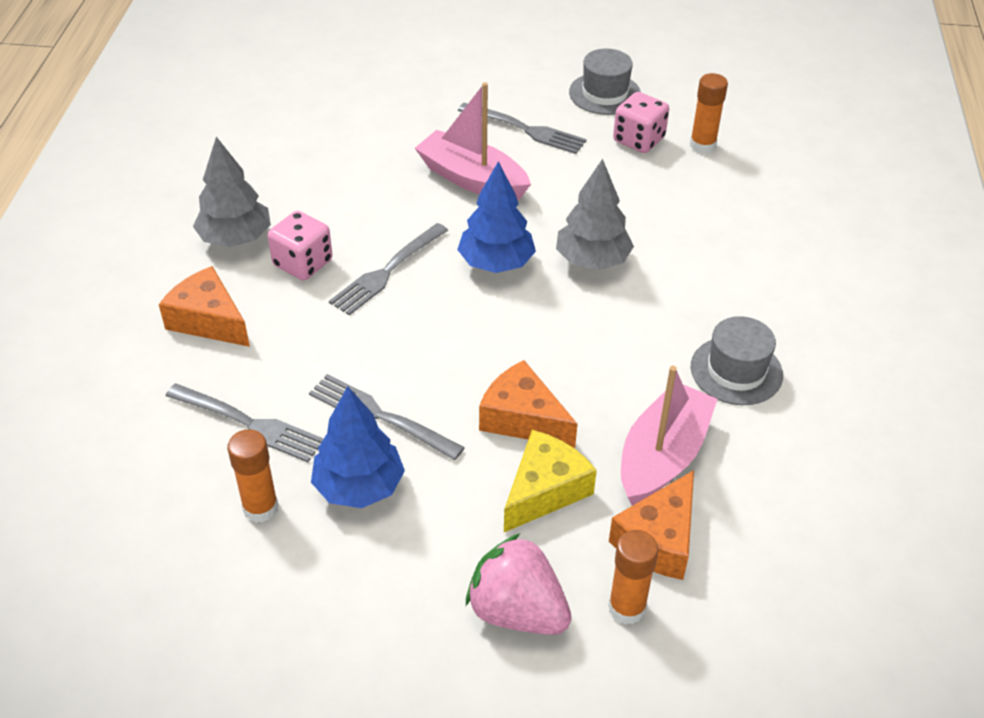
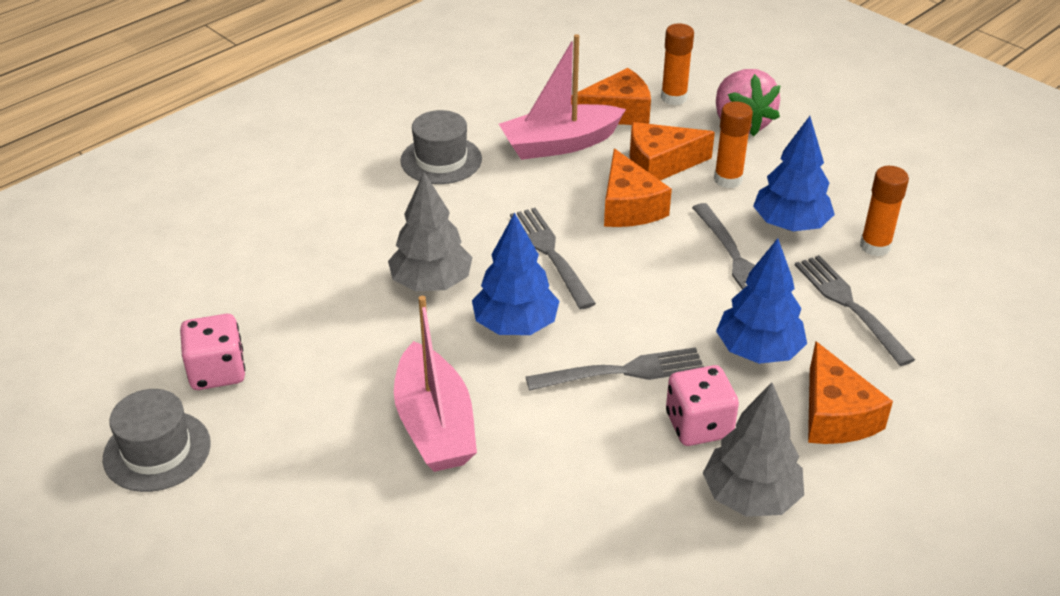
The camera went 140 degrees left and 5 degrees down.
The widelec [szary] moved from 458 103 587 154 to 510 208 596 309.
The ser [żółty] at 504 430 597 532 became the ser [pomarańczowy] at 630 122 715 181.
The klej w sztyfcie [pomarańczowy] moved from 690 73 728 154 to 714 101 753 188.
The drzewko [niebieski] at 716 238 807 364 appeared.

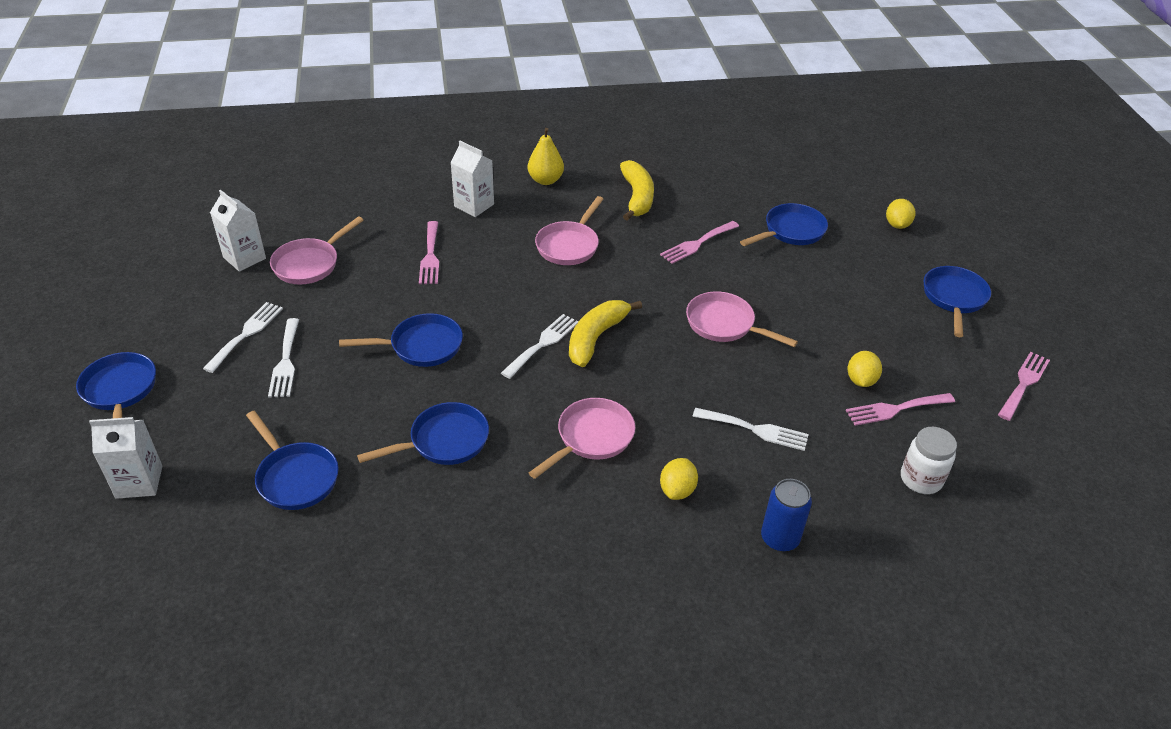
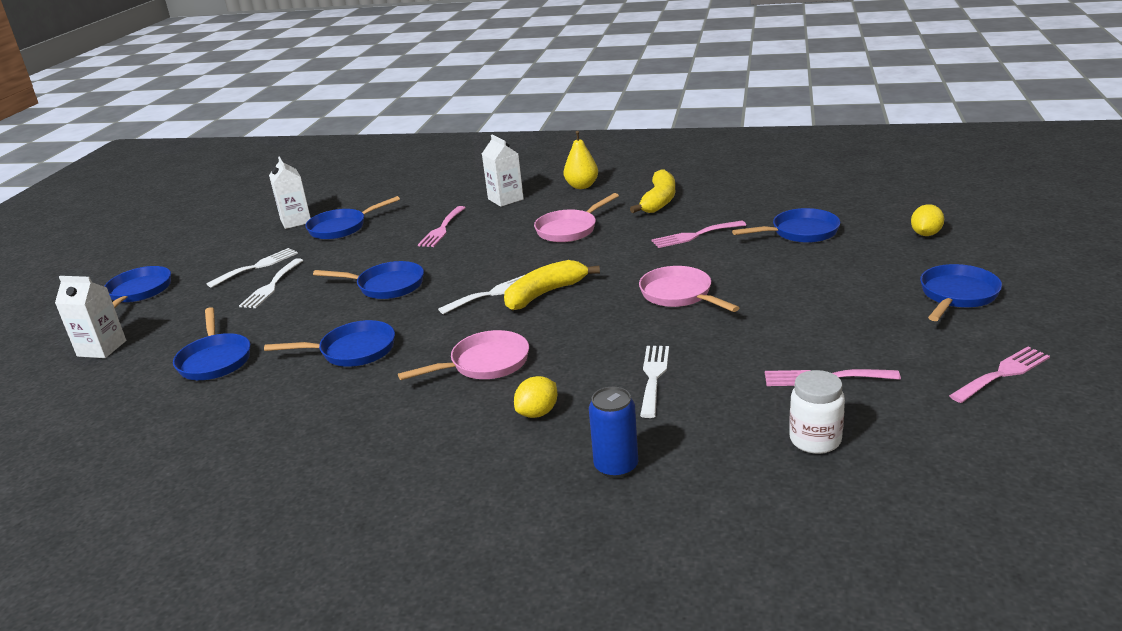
The camera went 25 degrees right and 15 degrees down.
The patelnia [różowy] at 270 216 364 285 became the patelnia [niebieski] at 305 196 400 240.
The widelec [biały] at 693 408 809 451 turned 120 degrees counterclockwise.
The cytryna [żółty] at 847 351 882 387 disappeared.

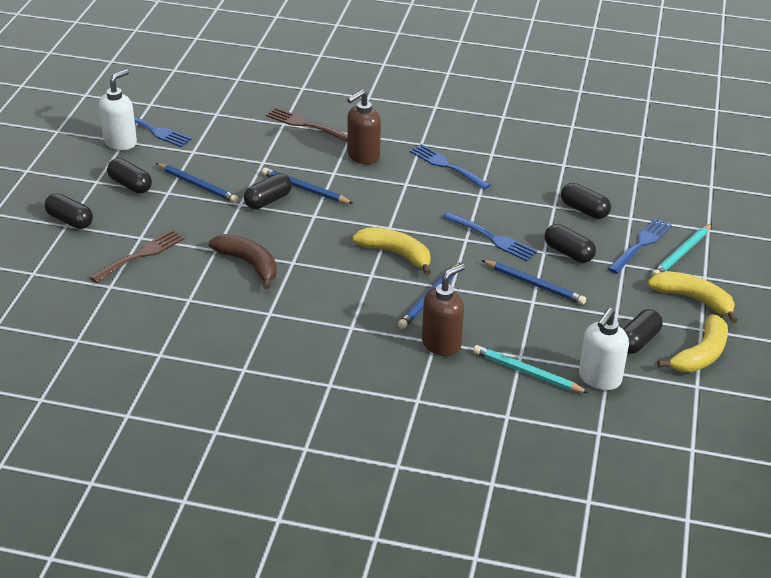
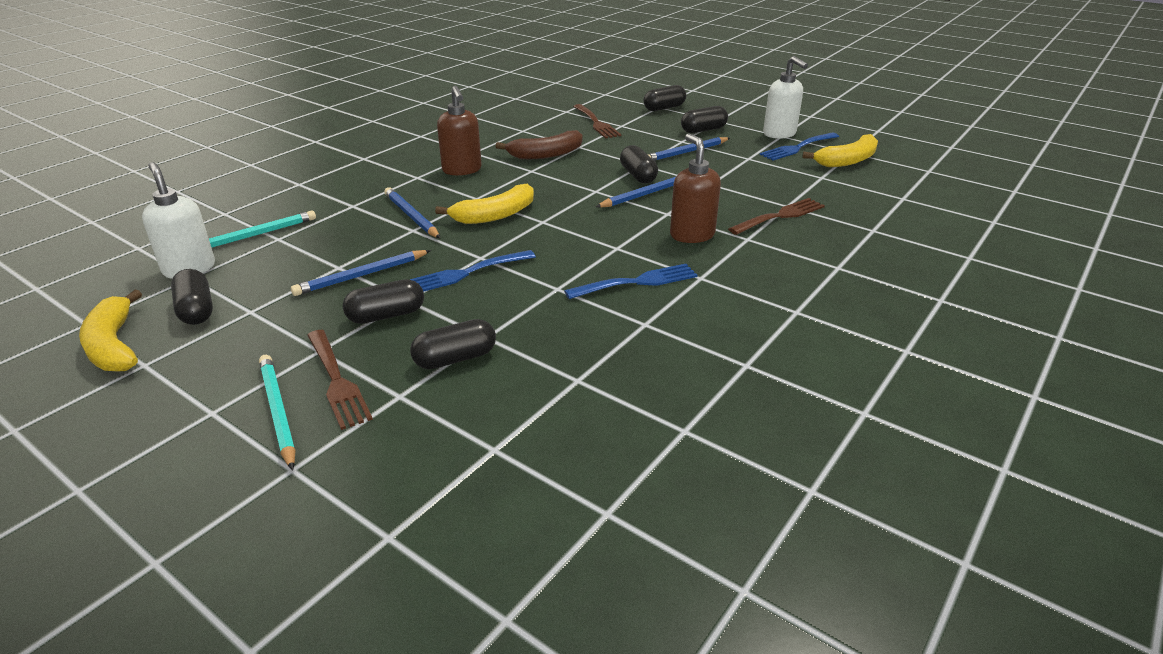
The camera went 115 degrees right and 5 degrees down.
The dozownik mydła [brązowy] moved from 422 264 465 356 to 437 86 482 176.
The widelec [niebieski] at 608 218 672 274 became the widelec [brązowy] at 307 330 373 430.
The banan [żółty] moved from 648 272 738 323 to 802 134 878 167.

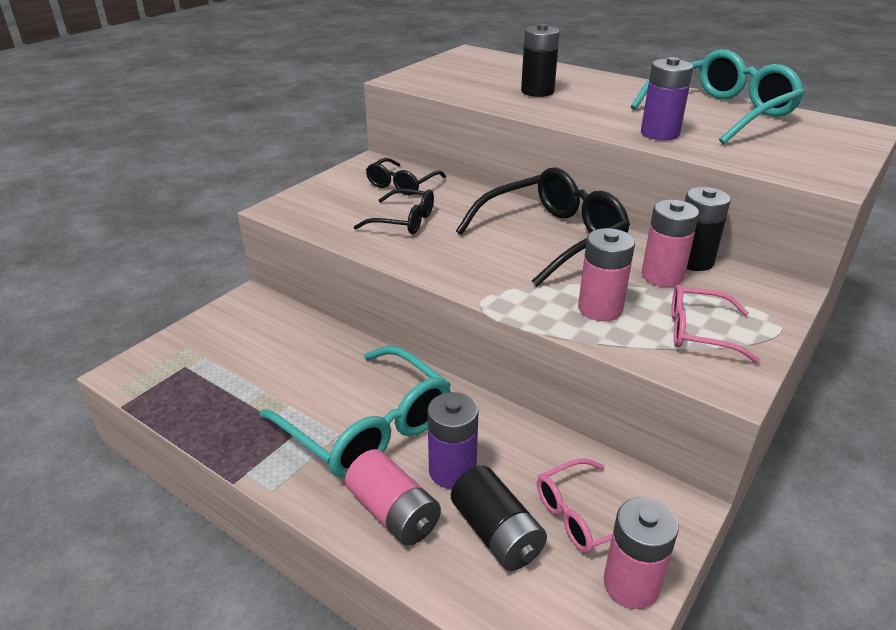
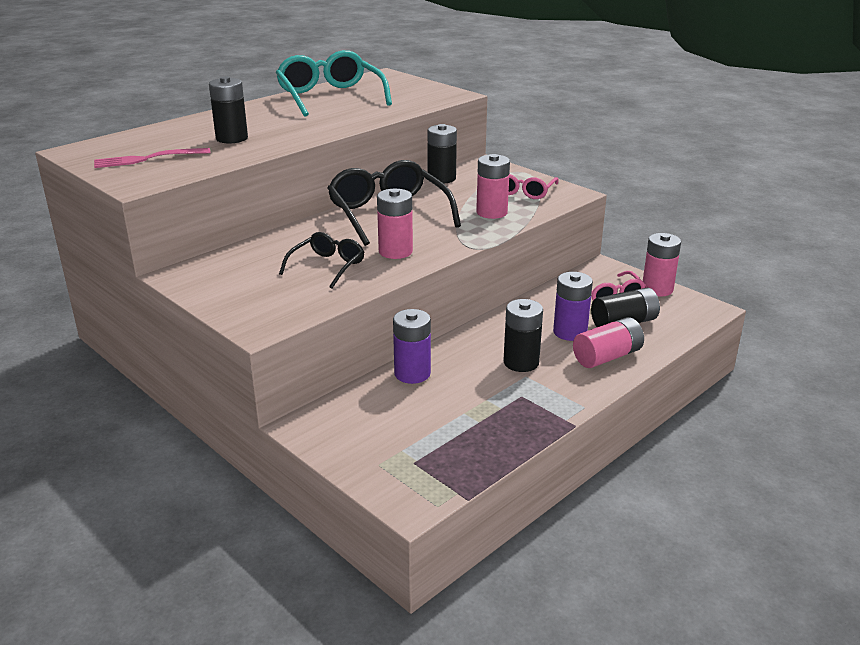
The camera went 80 degrees left and 5 degrees down.
The okulary [turkusowy] at 260 346 451 478 was replaced by the bateria [czarny] at 503 299 543 372.
The okulary [czarny] at 366 158 446 195 disappeared.
The bateria [fioletowy] moved from 641 57 693 140 to 393 309 431 384.
The bateria [różowy] moved from 642 200 699 287 to 377 188 413 259.
The widelec [różowy] at 94 148 210 168 appeared.

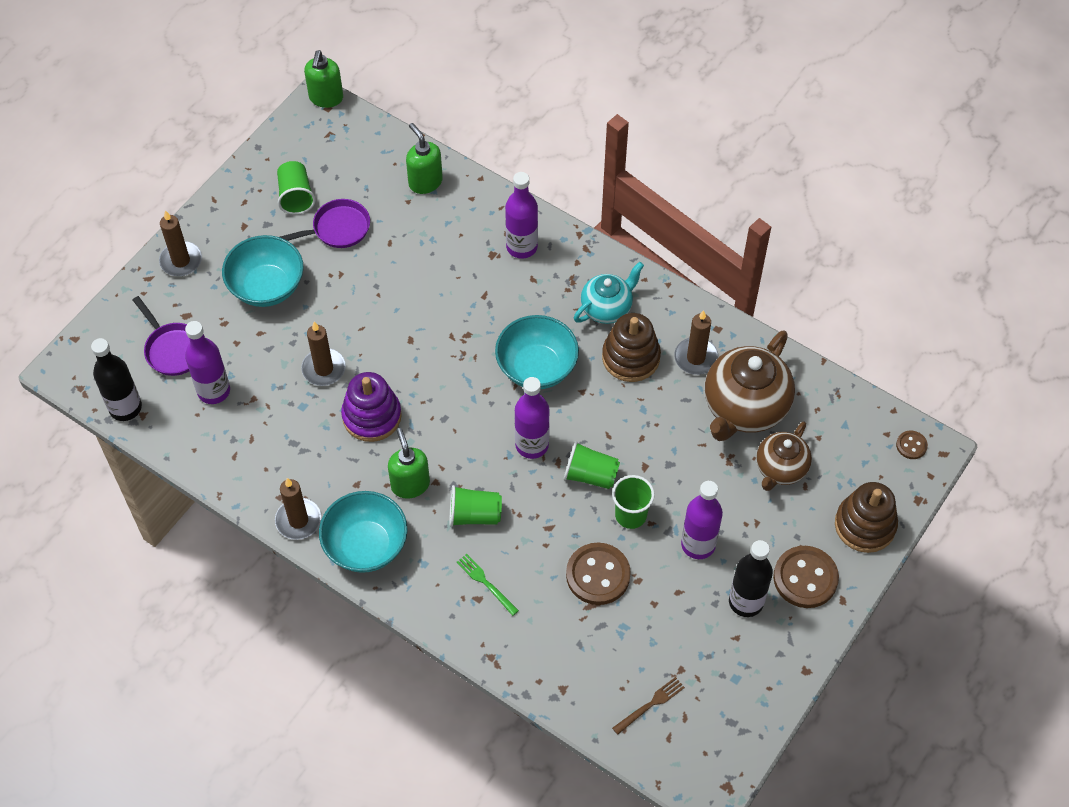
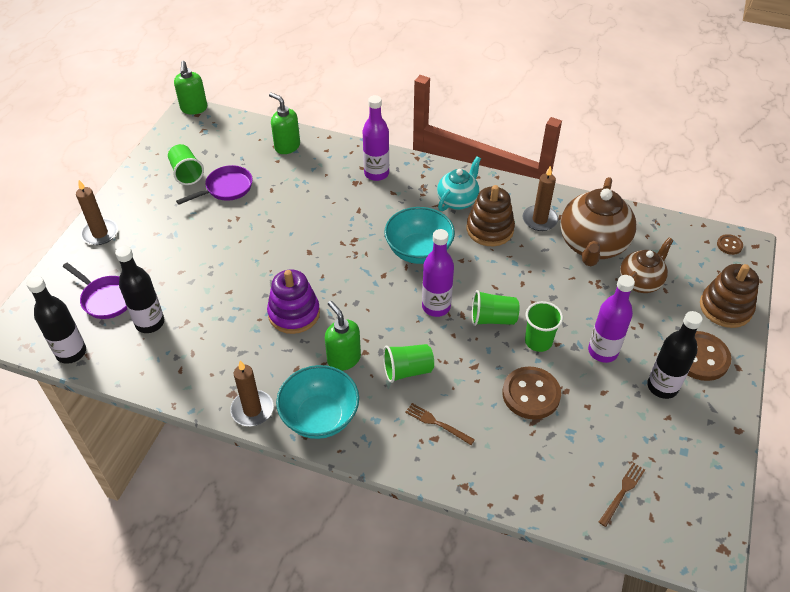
The camera went 15 degrees left and 10 degrees down.
The butelka [fioletowy] at 185 321 230 404 became the butelka [czarny] at 115 246 164 333.
The miska [turkusowy] at 222 235 304 307 disappeared.
The świeca [brązowy] at 301 322 346 386 disappeared.
The widelec [zielony] at 457 554 519 616 became the widelec [brązowy] at 405 403 475 445.
The imbryk [brązowy] at 756 421 812 491 turned 150 degrees counterclockwise.

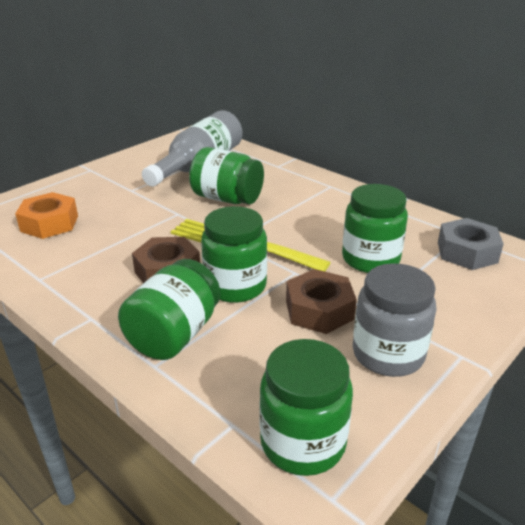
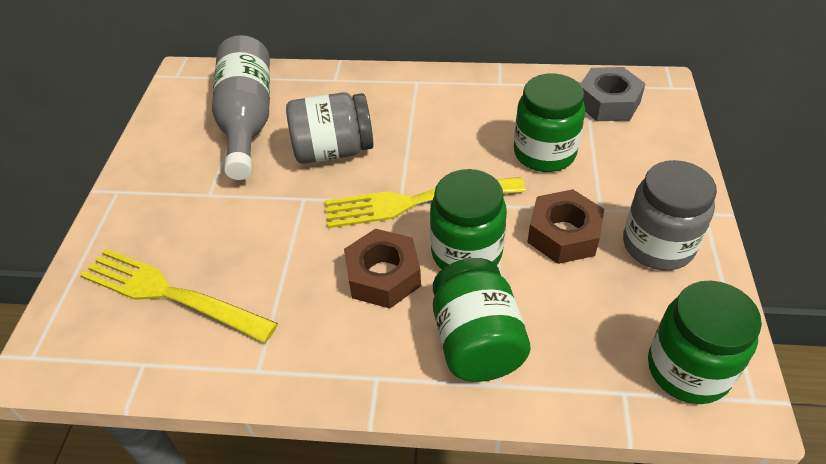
The camera went 35 degrees left and 15 degrees up.
The nakrętka [pomarańczowy] at 15 192 78 239 was replaced by the widelec [żółty] at 80 249 278 343.
The słoik [zielony] at 189 147 264 204 became the słoik [szary] at 286 92 373 164.

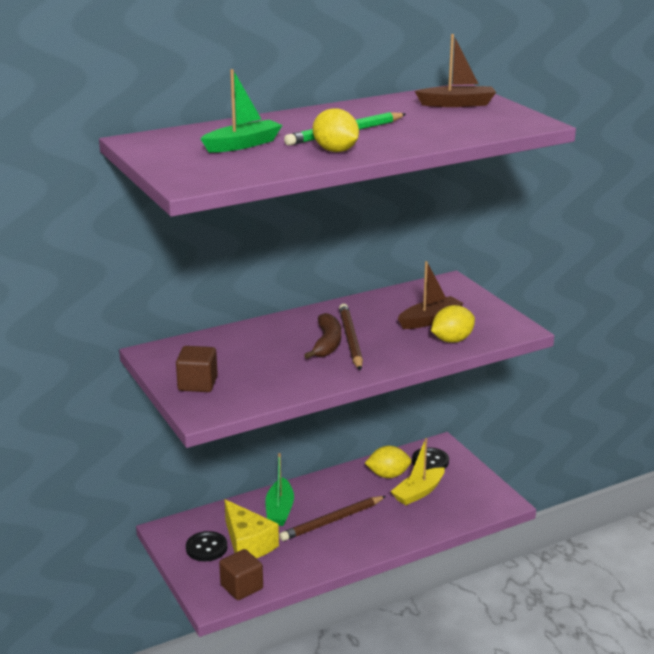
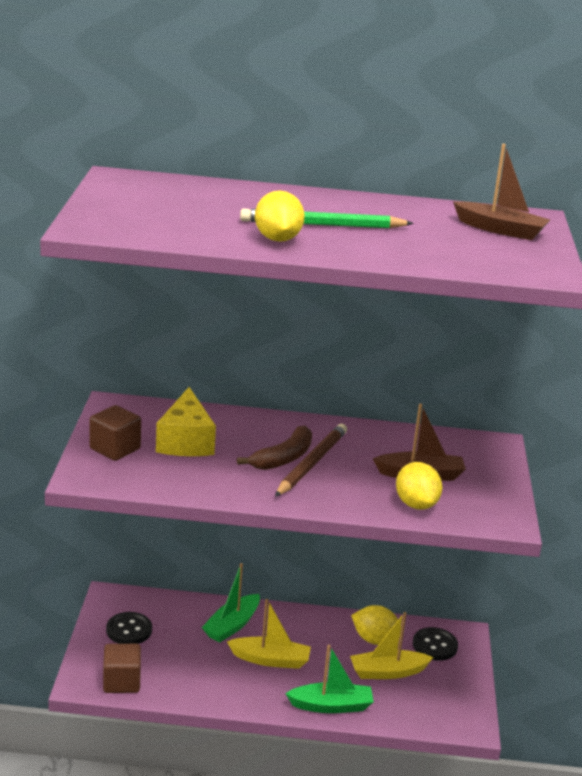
The camera went 30 degrees right and 0 degrees up.
The łódka [zielony] moved from 200 69 282 153 to 285 645 374 713.
The ser [żółty] moved from 224 499 279 558 to 156 387 216 456.
The ołówek [brązowy] at 279 496 386 541 was replaced by the łódka [żółty] at 227 599 311 669.
The cytryna [żółty] at 431 305 475 343 turned 75 degrees clockwise.

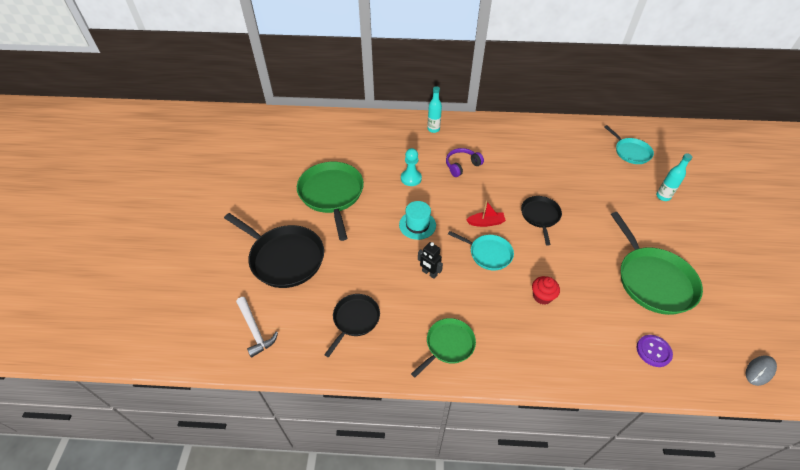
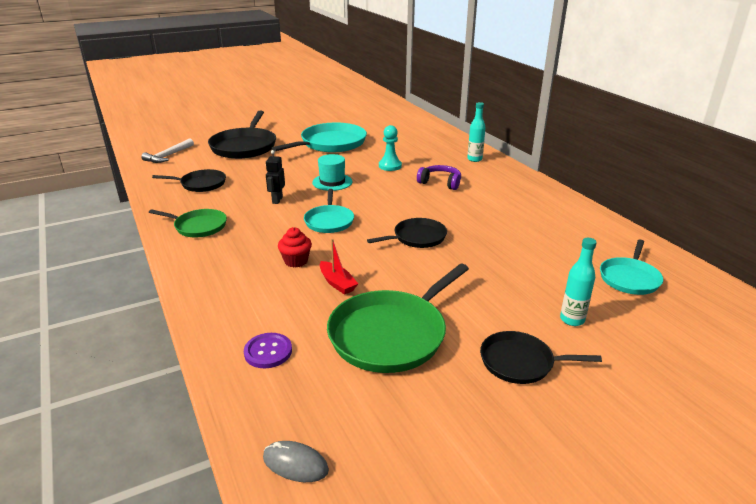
The camera went 60 degrees right and 20 degrees down.
The patelnia [zielony] at 297 162 364 241 became the patelnia [turkusowy] at 272 123 367 152.
The łódka [czerwony] moved from 467 200 506 227 to 320 239 358 295.
The patelnia [czarny] at 480 331 602 384 appeared.

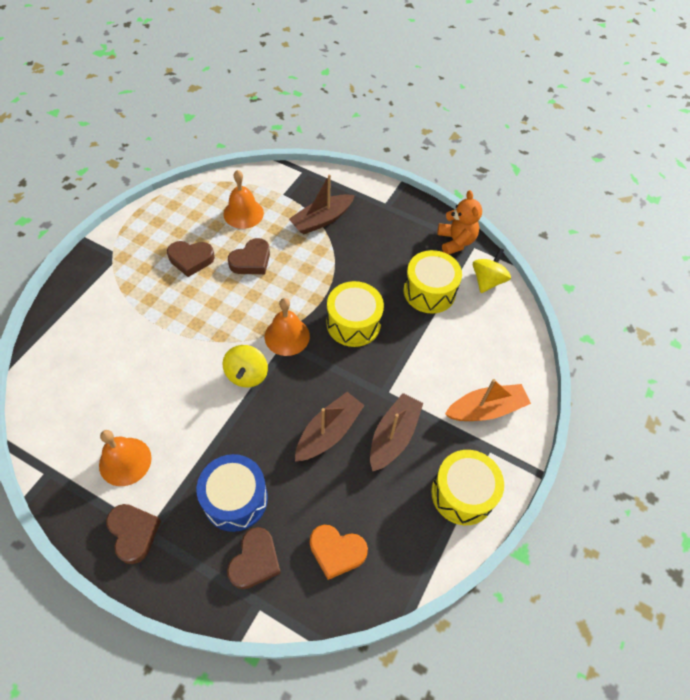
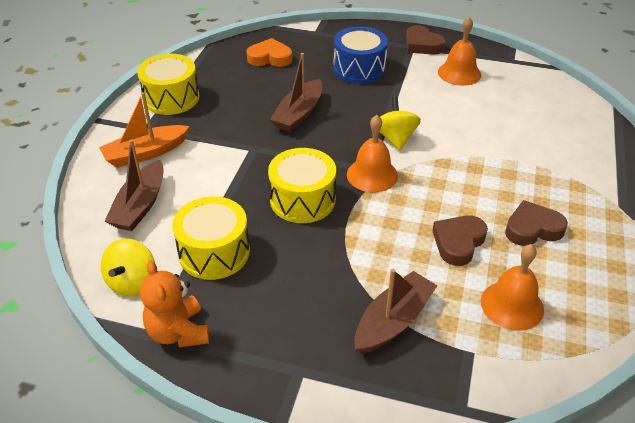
The camera went 170 degrees right and 15 degrees down.
The serce [brązowy] at 227 527 281 589 disappeared.
The łódka [brązowy] moved from 370 393 423 472 to 104 140 164 231.

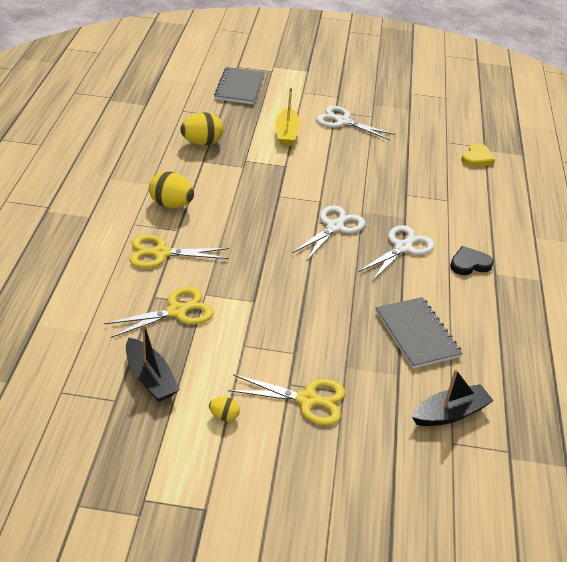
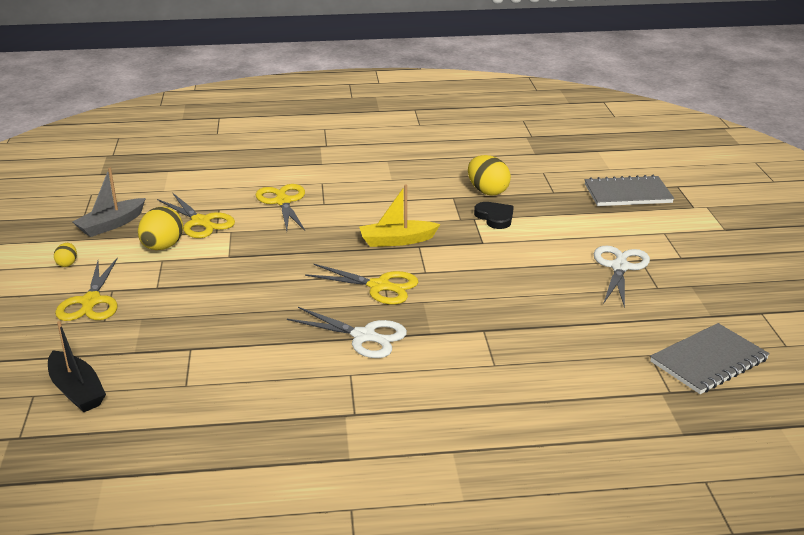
The camera went 80 degrees right and 10 degrees down.
The łódka [czarny] at 126 324 180 402 became the łódka [szary] at 72 168 146 237.
The jajko [żółty] moved from 149 171 194 208 to 138 207 183 250.
The łódka [żółty] moved from 276 88 300 146 to 359 184 440 247.
The nożyczki [biały] at 292 205 365 260 became the nożyczki [żółty] at 305 264 418 304.
The zeszyt [szary] moved from 376 297 463 369 to 650 323 770 394.
The serce [czarny] moved from 450 246 493 275 to 474 202 514 229.
The serce [żółty] at 461 143 495 167 disappeared.

